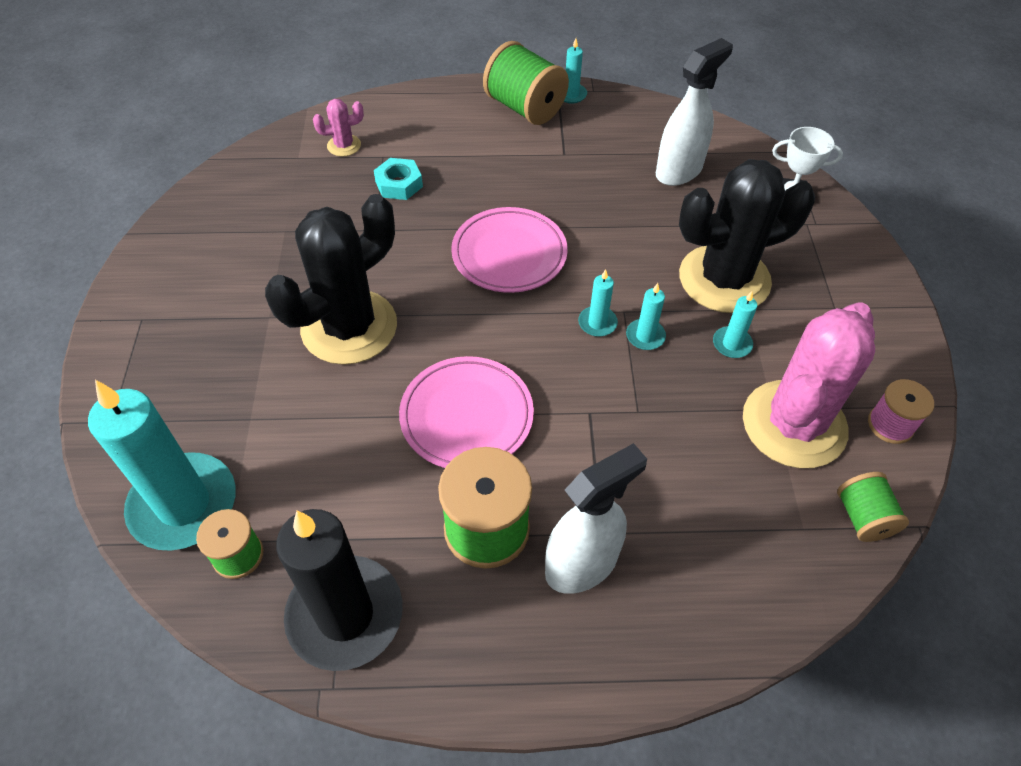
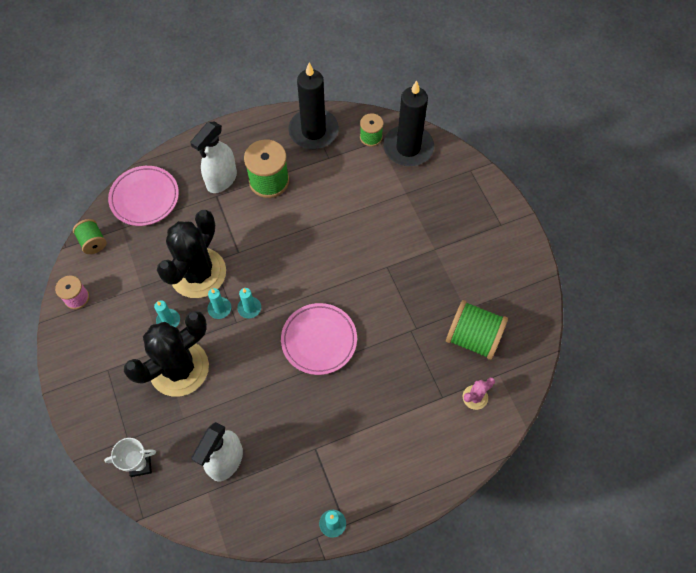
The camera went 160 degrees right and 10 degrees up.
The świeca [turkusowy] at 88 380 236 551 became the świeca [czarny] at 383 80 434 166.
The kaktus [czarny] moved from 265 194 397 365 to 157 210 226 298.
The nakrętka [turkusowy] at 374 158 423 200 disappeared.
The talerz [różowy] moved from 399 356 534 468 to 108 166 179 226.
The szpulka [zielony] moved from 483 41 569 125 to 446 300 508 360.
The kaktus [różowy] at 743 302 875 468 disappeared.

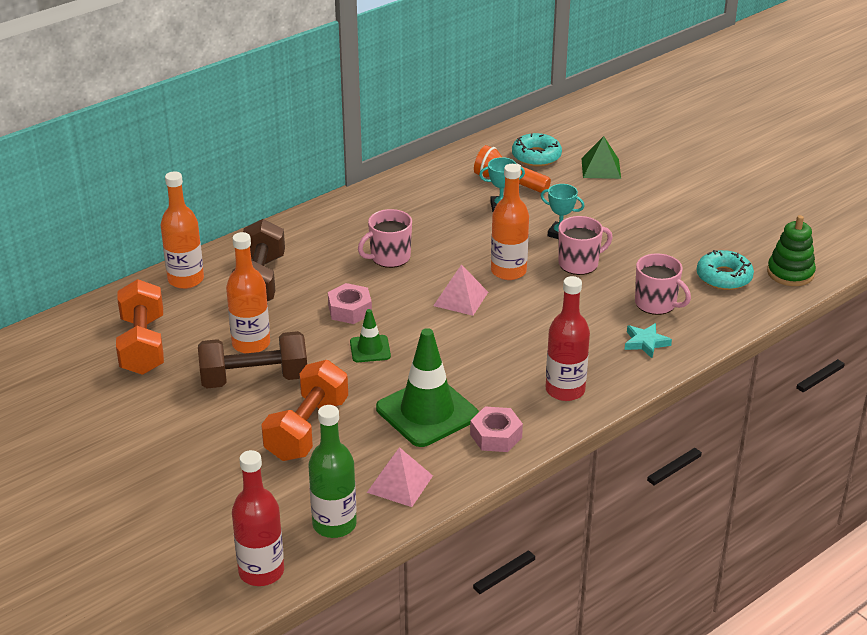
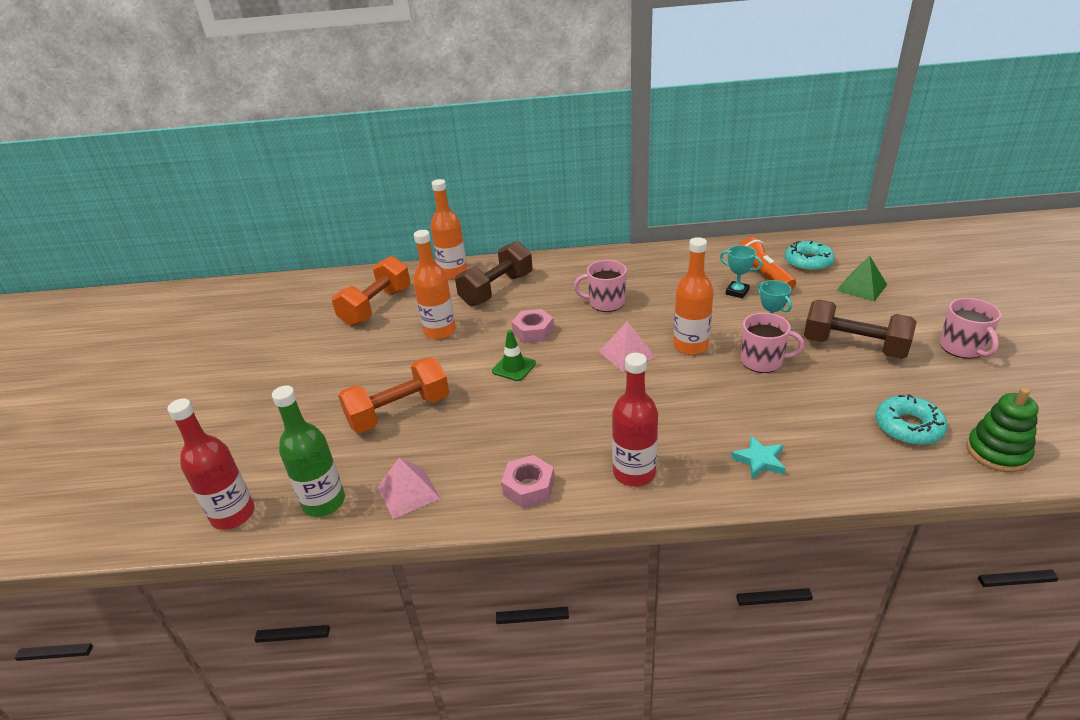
The camera went 40 degrees right and 0 degrees up.
The hantel [brązowy] moved from 198 331 307 388 to 804 300 917 359.
The pachołek [zielony] at 376 328 479 447 disappeared.
The kubek [różowy] moved from 635 253 691 315 to 940 298 1001 359.

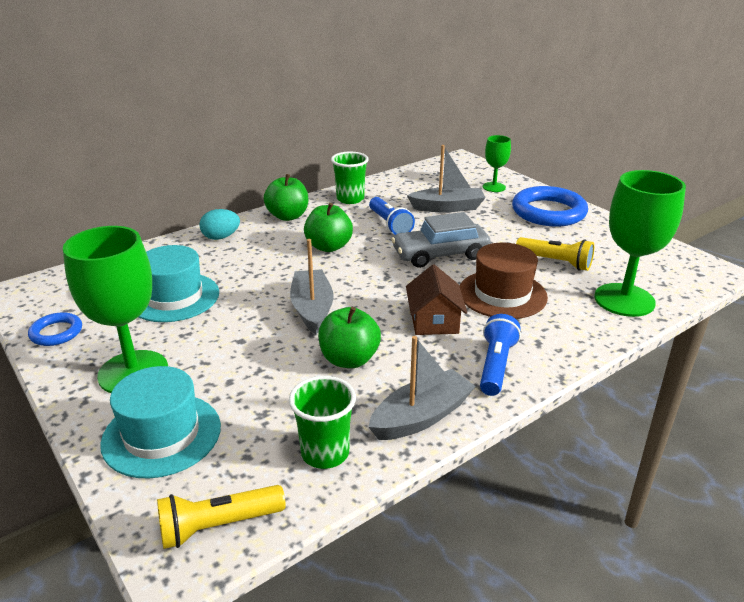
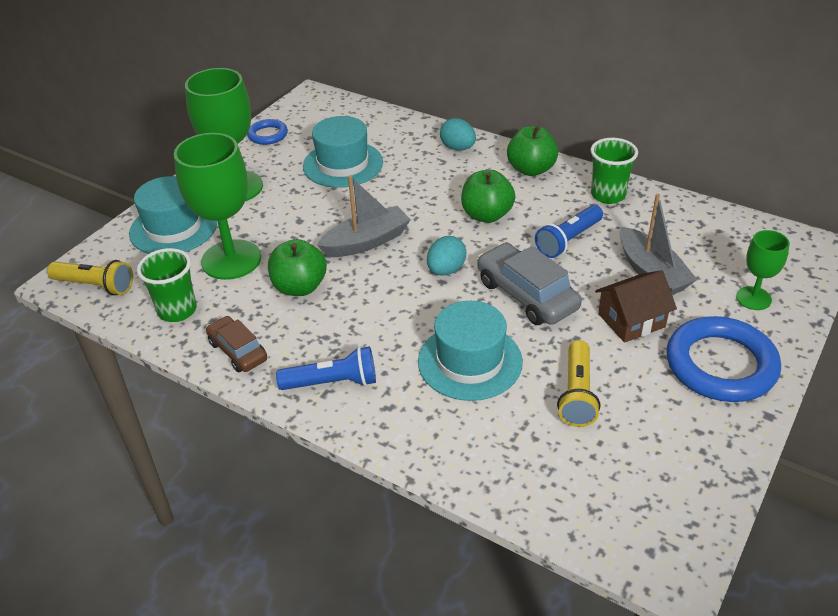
The camera went 70 degrees right and 10 degrees up.
The latarka [żółty] at 157 485 286 549 turned 150 degrees clockwise.
The łódka [szary] at 368 336 476 440 was replaced by the samochód [brązowy] at 206 316 267 372.
The domek [brązowy] moved from 406 264 467 335 to 595 270 677 343.
The kapelusz [brązowy] at 460 243 548 319 became the kapelusz [turkusowy] at 418 301 523 401.
The kielich [zielony] moved from 594 170 686 317 to 174 133 261 280.
The jajko [turkusowy] at 427 236 466 275 appeared.

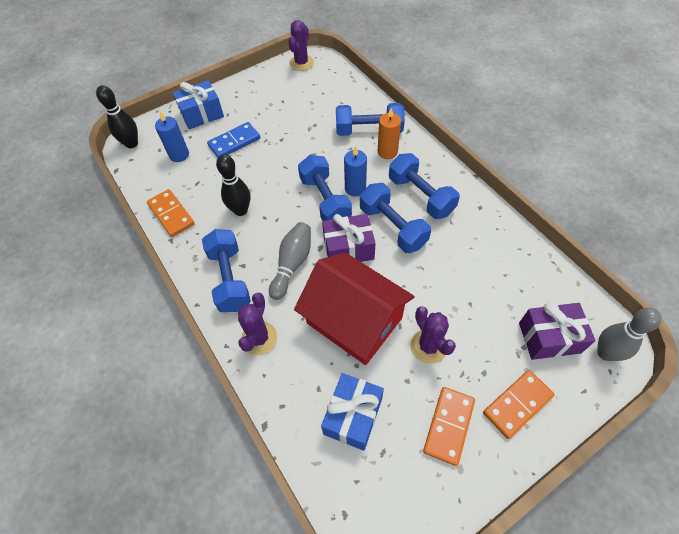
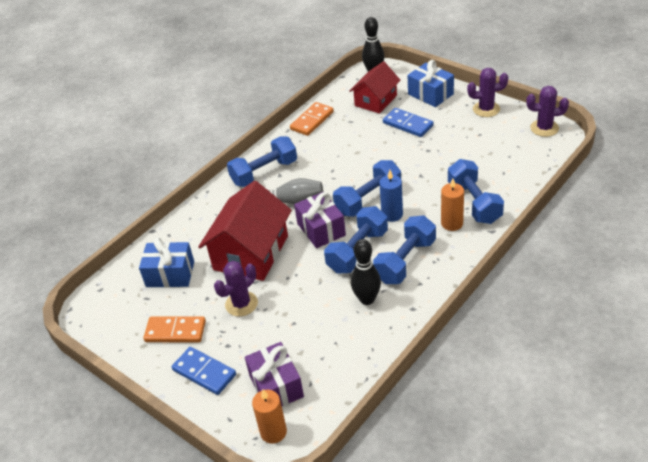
The camera went 75 degrees right and 15 degrees down.
The świeca [niebieski] at 155 112 189 162 was replaced by the domek [czerwony] at 349 61 401 114.
The kręgiel [czarny] moved from 216 154 251 216 to 351 239 381 305.
The kaktus [fioletowy] moved from 238 293 277 355 to 467 68 508 117.
The kostka domina [pomarańczowy] at 483 370 555 439 became the kostka domina [niebieski] at 172 347 236 395.
The kręgiel [szary] at 597 308 662 361 was replaced by the świeca [pomarańczowy] at 252 389 287 444.

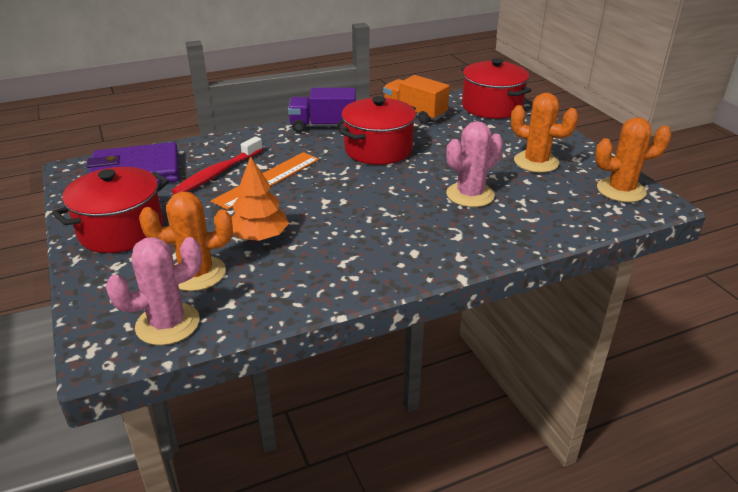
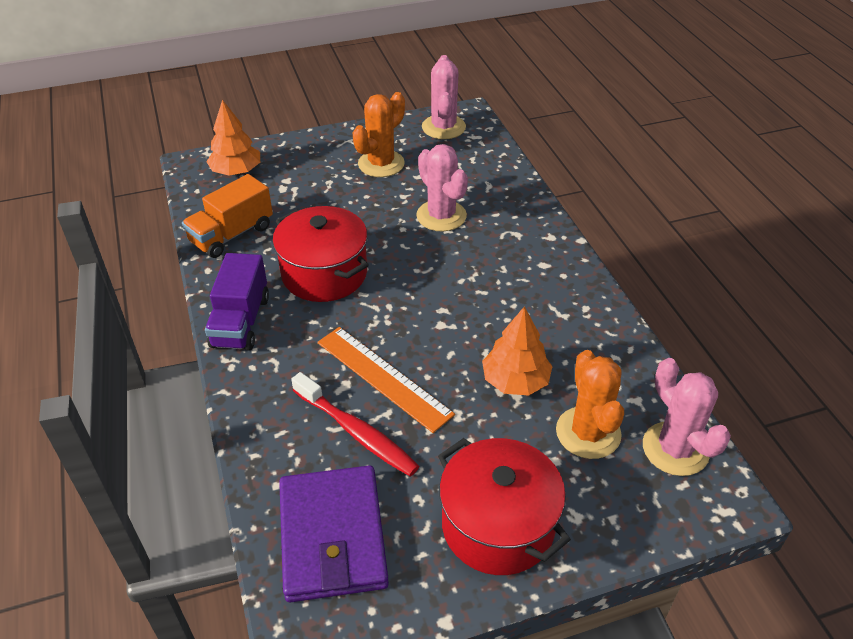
The camera went 85 degrees left and 10 degrees up.
The garnek [czerwony] at 461 58 531 119 was replaced by the drzewko [pomarańczowy] at 206 100 260 176.
The kaktus [pomarańczowy] at 595 117 671 202 became the kaktus [różowy] at 422 55 466 139.

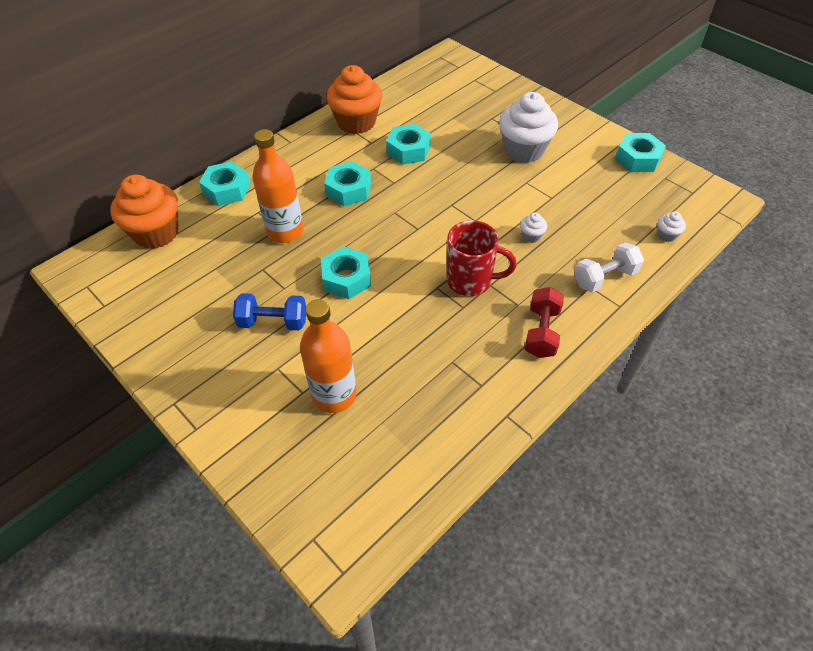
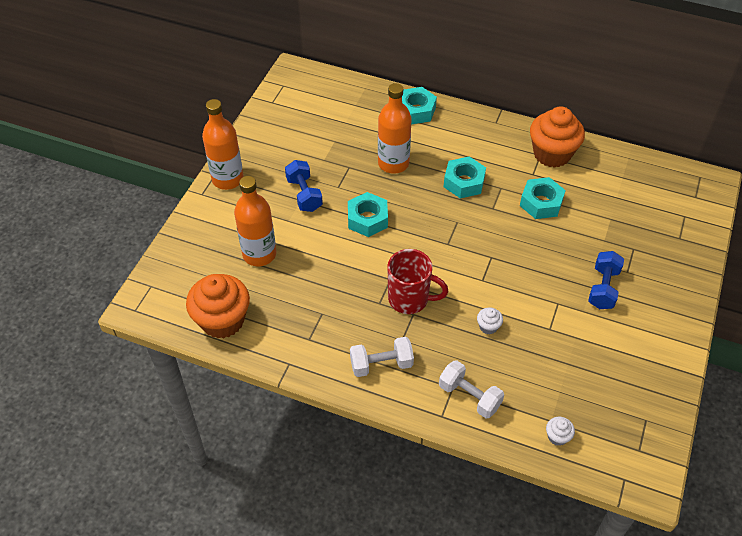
The camera went 65 degrees right and 0 degrees up.
The muffinka [pomarańczowy] moved from 110 175 179 249 to 186 274 250 339.
The kubek [czerwony] at 447 220 517 296 turned 60 degrees counterclockwise.
The muffinka [biały] at 499 92 558 163 was replaced by the hantel [niebieski] at 588 251 624 309.
The hantel [czerwony] at 525 287 564 358 became the hantel [biały] at 350 337 414 377.
The nakrętka [turkusowy] at 615 133 666 172 disappeared.
The butelka [pomarańczowy] at 202 99 244 190 appeared.

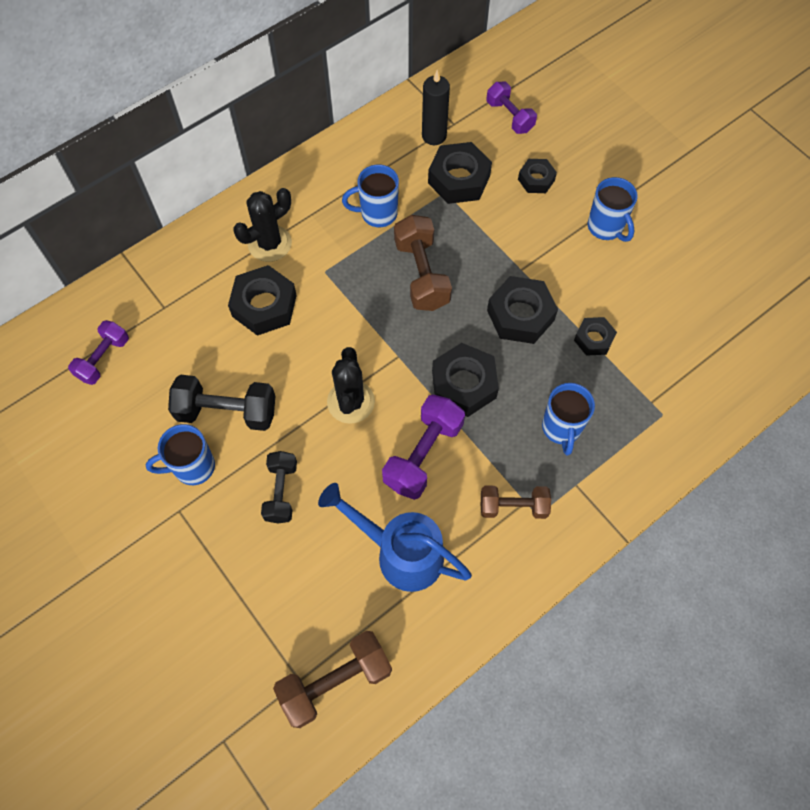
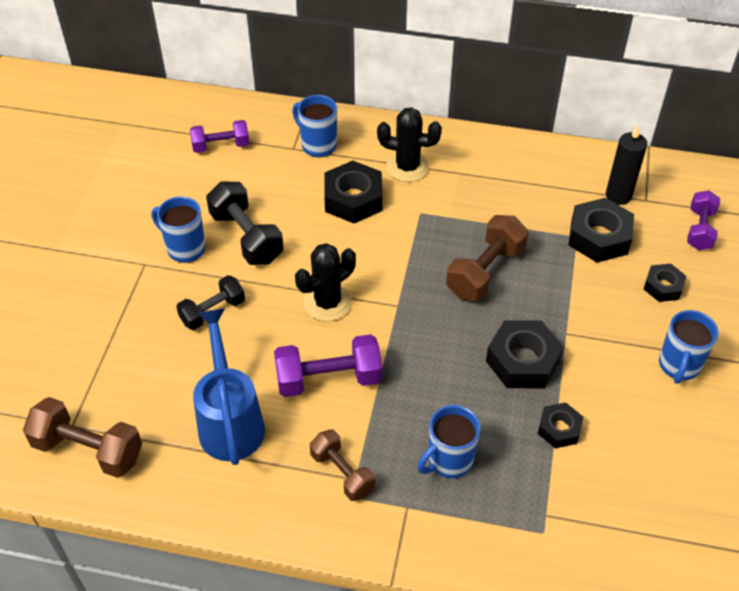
The camera went 50 degrees right and 15 degrees down.
The kubek [niebieski] moved from 342 164 399 227 to 292 95 337 157.
The nakrętka [czarny] at 432 343 499 417 disappeared.

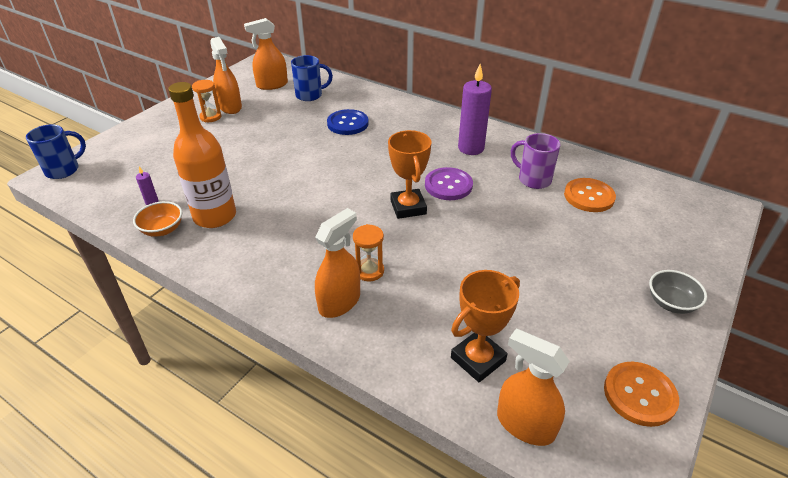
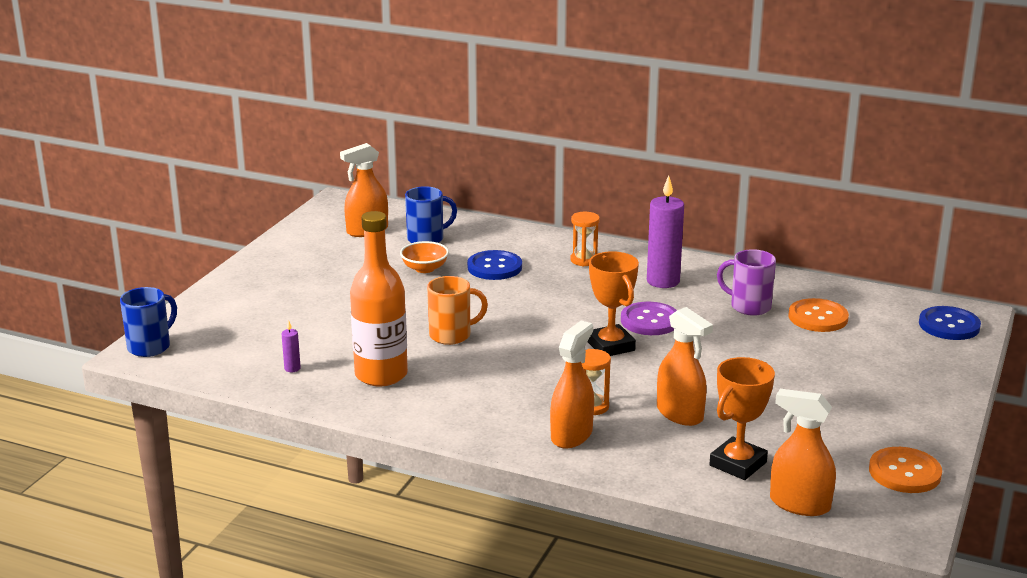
The camera went 10 degrees left and 15 degrees down.
The miska [pomarańczowy] moved from 133 201 182 237 to 400 241 449 273.
The klepsydra [pomarańczowy] moved from 192 80 221 123 to 571 212 600 267.
The spryskiwacz [pomarańczowy] moved from 210 37 242 114 to 657 307 713 426.
The miska [szary] at 649 270 707 314 disappeared.
The kubek [pomarańczowy] at 427 276 488 345 appeared.
The guzik [niebieski] at 919 306 981 340 appeared.

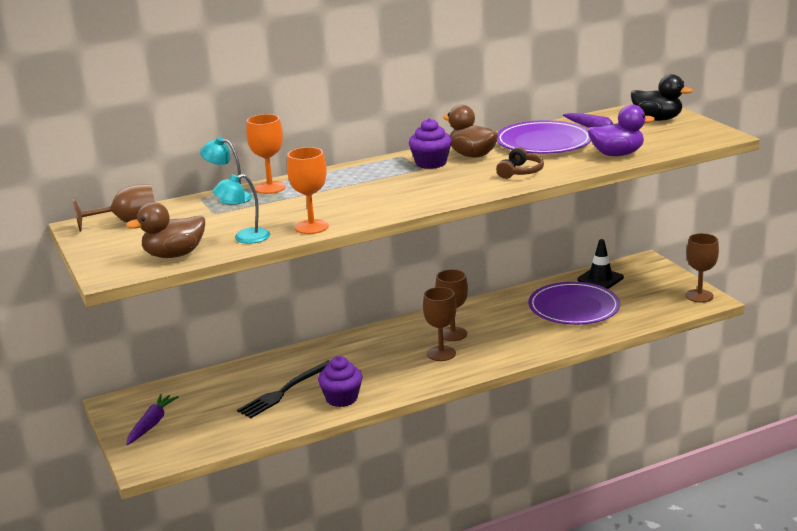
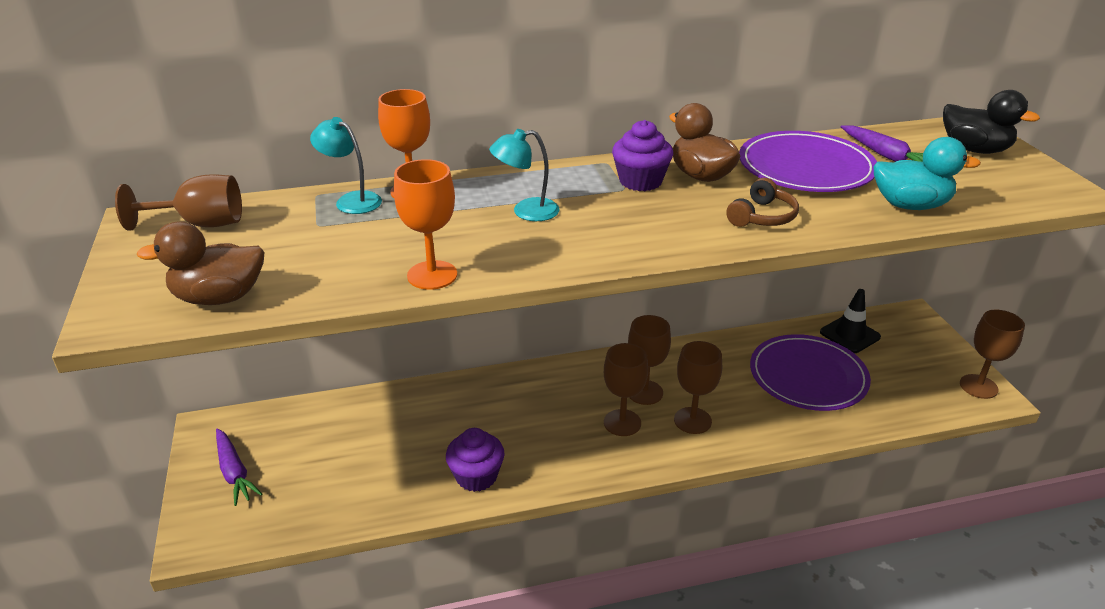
The camera went 10 degrees right and 10 degrees up.
The marchewka [fioletowy] at 126 394 179 445 turned 120 degrees clockwise.
The lampka [turkusowy] moved from 212 174 270 244 to 489 129 560 221.
The widelec [czarny] at 237 360 330 418 disappeared.
The kaczka [fioletowy] at 588 104 655 156 became the kaczka [turkusowy] at 874 137 981 210.
The kielich [brązowy] at 674 341 722 434 appeared.

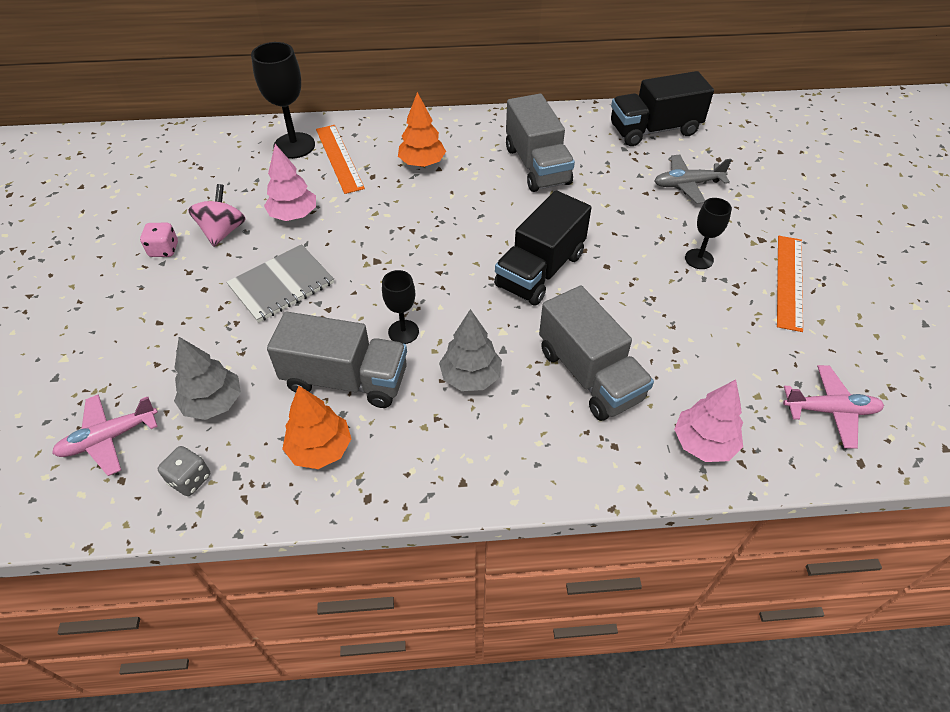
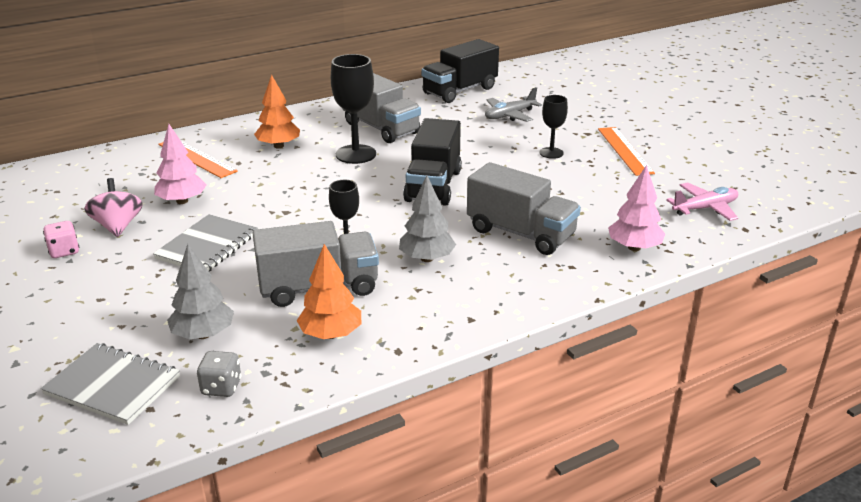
The camera went 25 degrees left and 20 degrees down.
The samolot [różowy] at 52 395 158 476 was replaced by the zeszyt [szary] at 40 343 180 425.
The kielich [czarny] moved from 251 42 315 159 to 331 54 376 164.

